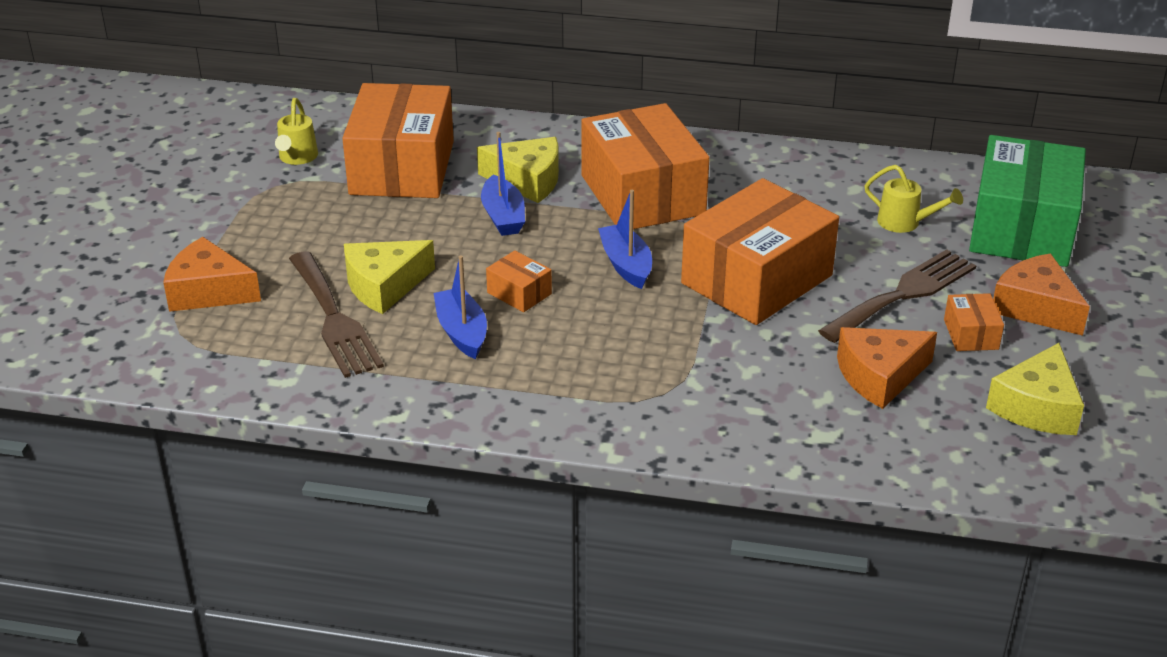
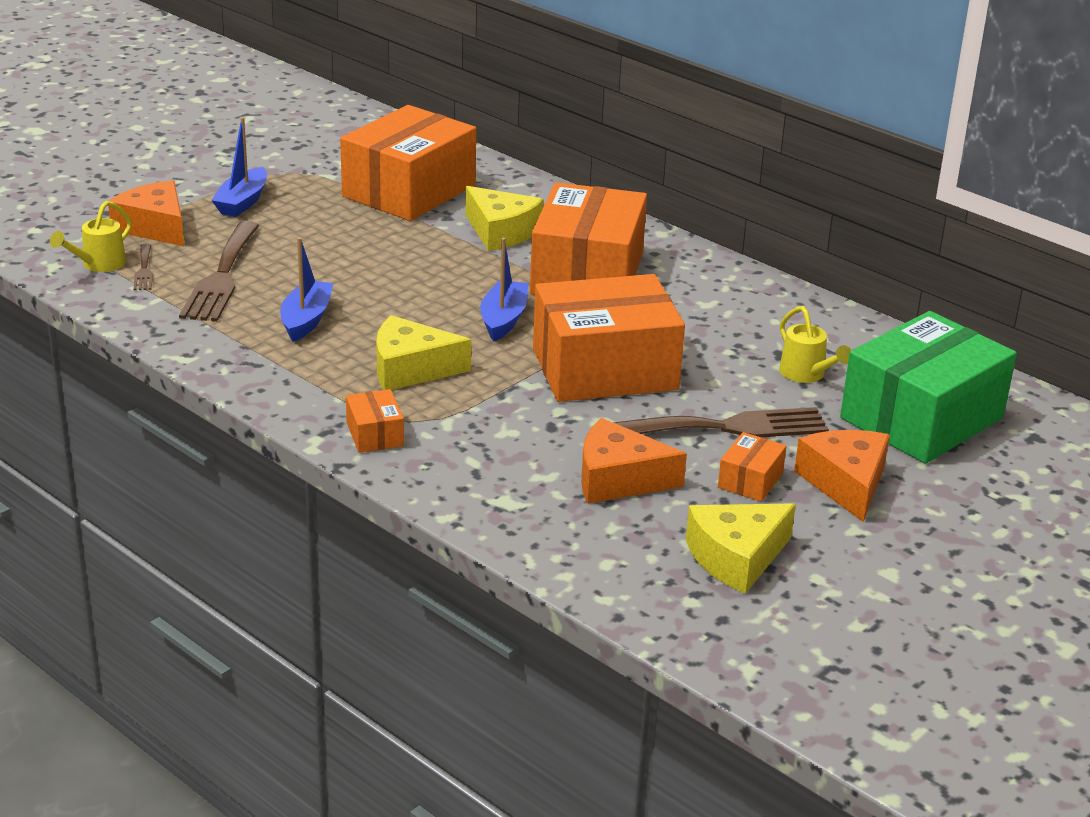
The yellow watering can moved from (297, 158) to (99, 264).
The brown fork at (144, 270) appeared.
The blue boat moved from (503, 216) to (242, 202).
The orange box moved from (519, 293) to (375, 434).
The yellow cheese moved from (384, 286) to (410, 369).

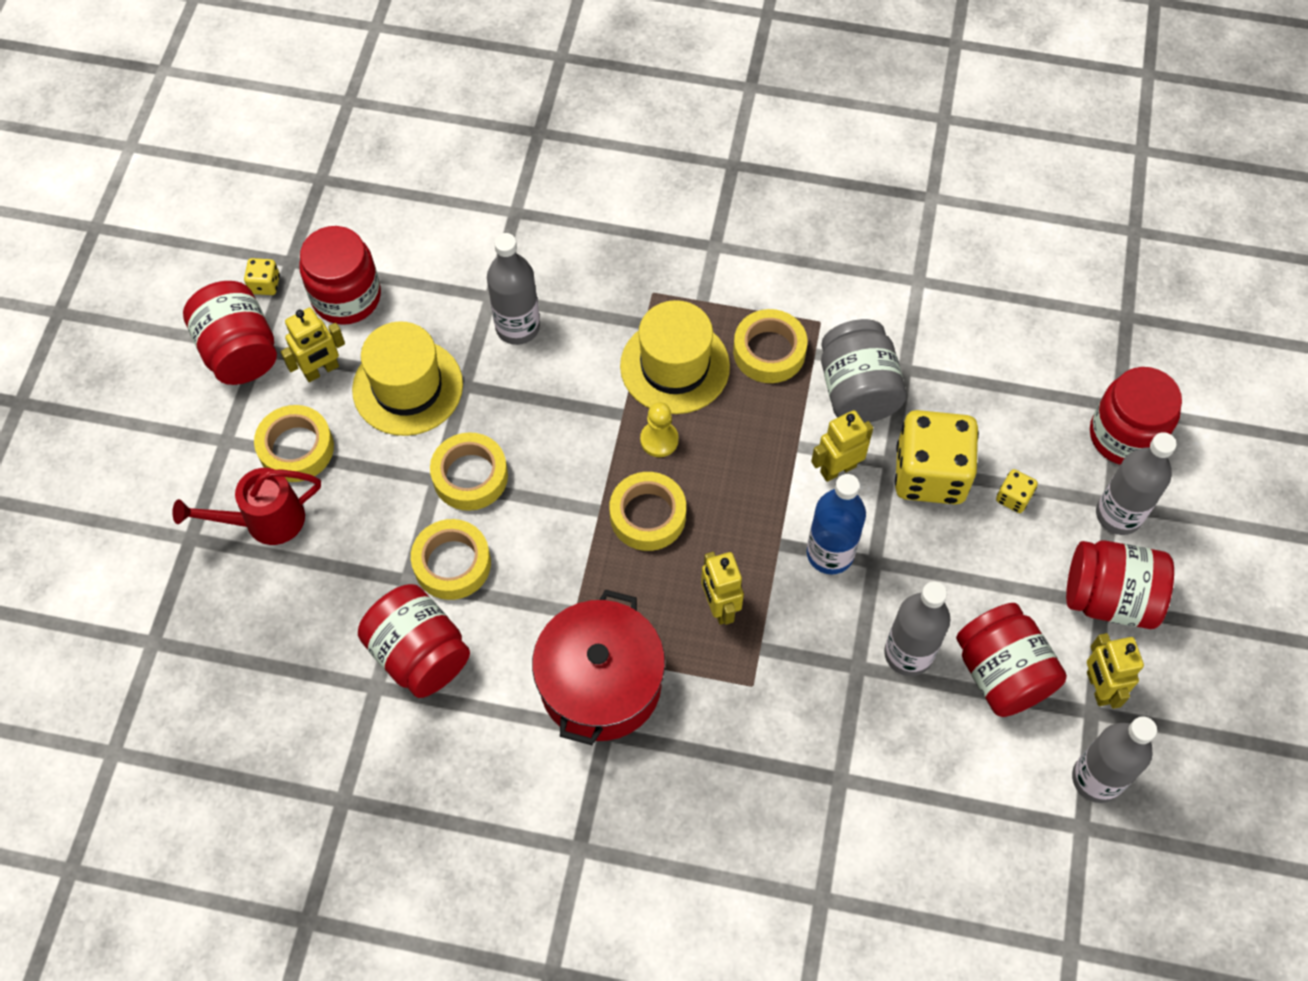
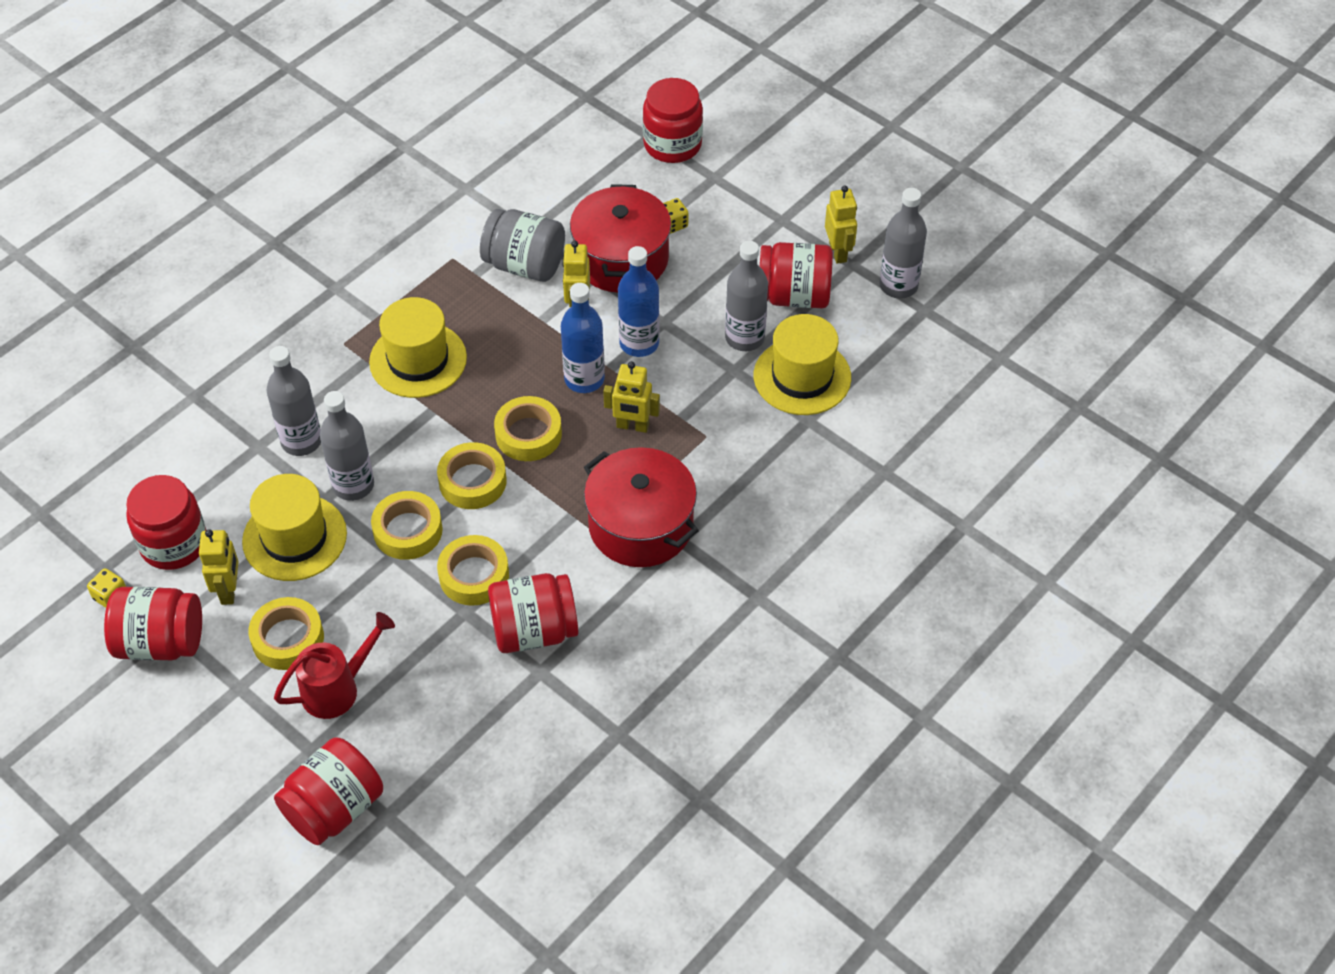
The red watering can at (265, 521) turned 135 degrees counterclockwise.
The red jar moved from (1109, 598) to (334, 808).
The grey bottle moved from (1118, 515) to (353, 485).
The yellow tape moved from (769, 351) to (472, 481).
The blue bottle at (584, 379) appeared.
The yellow dice at (930, 474) was replaced by the red pot at (621, 259).
The yellow hat at (802, 377) appeared.
The yellow robot at (1098, 687) turned 120 degrees counterclockwise.
The yellow pawn at (659, 440) disappeared.

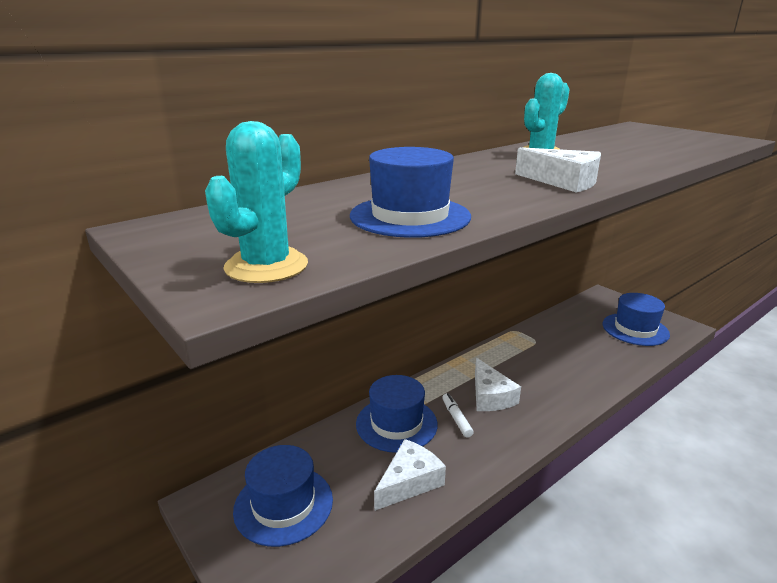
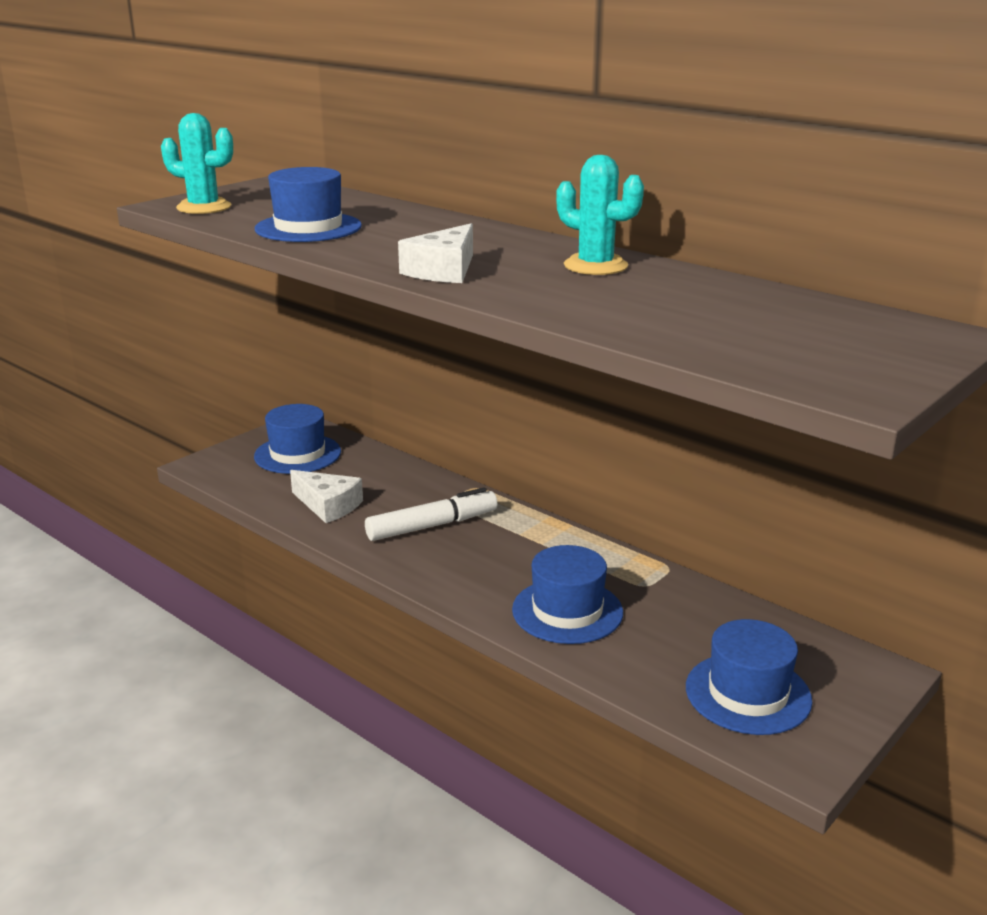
The white marker at (456, 419) changed to 1.89 times the size.
The blue hat moved from (396, 424) to (567, 611).
The white cheese at (490, 396) disappeared.

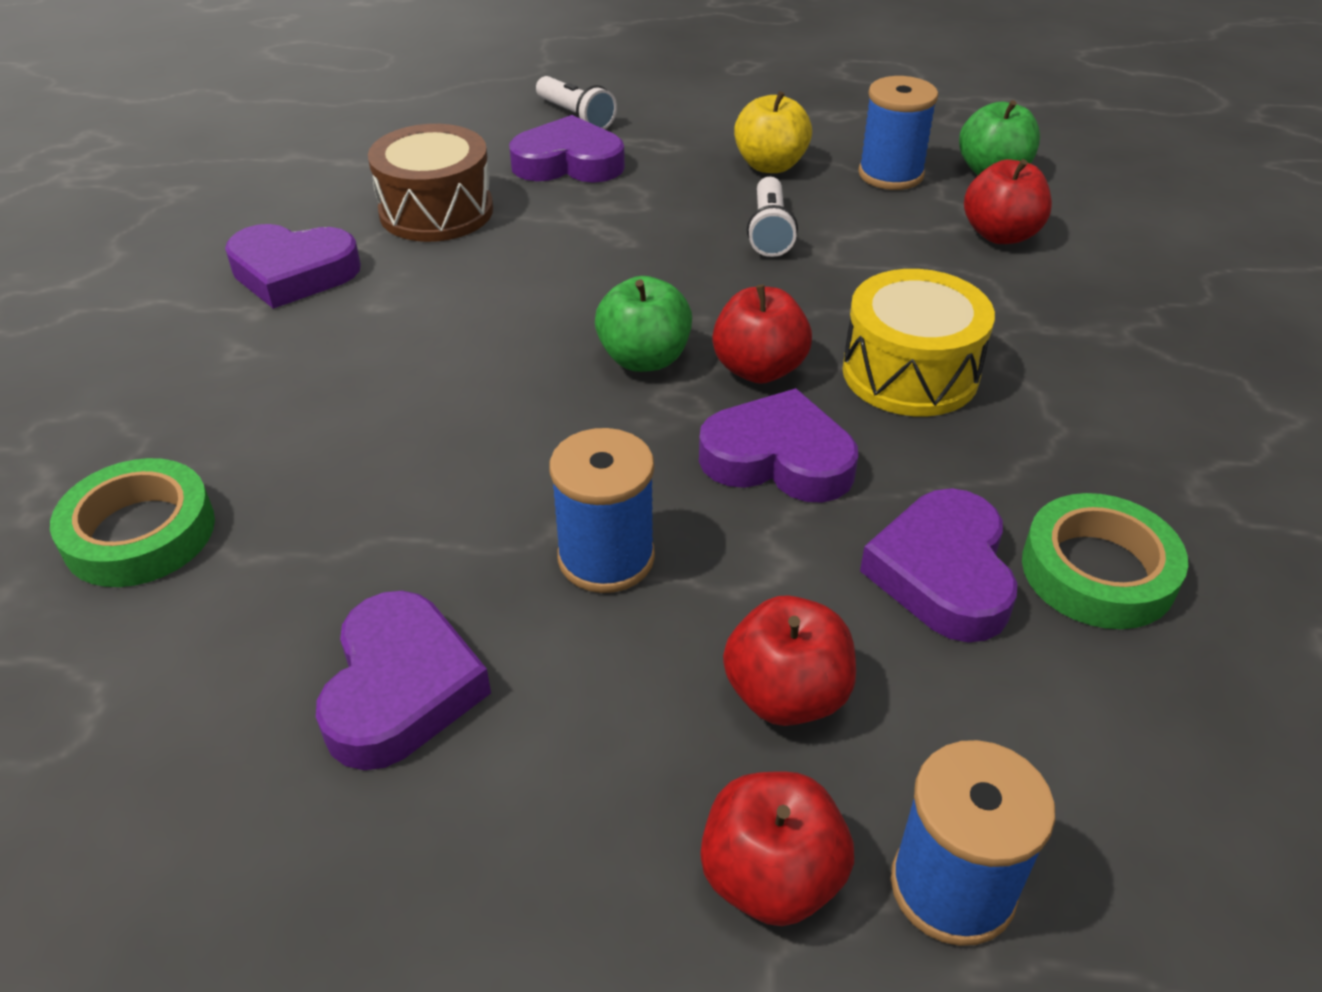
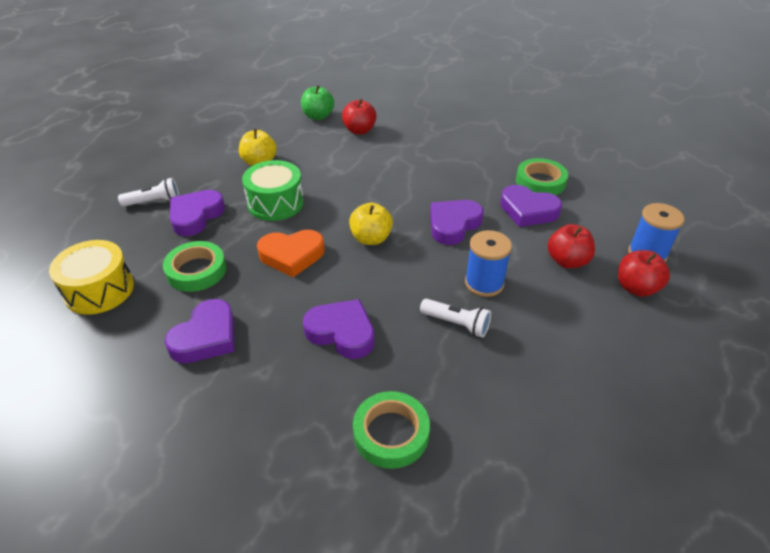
The yellow drum moved from (910, 373) to (99, 290).
The brown drum at (436, 211) was replaced by the green tape at (196, 271).
The green drum at (275, 203) appeared.
The orange heart at (292, 255) appeared.
The purple heart moved from (400, 689) to (342, 332).
The green apple at (644, 358) became the yellow apple at (371, 238).
The white flashlight moved from (769, 232) to (456, 324).
The red apple at (759, 369) disappeared.
The blue spool at (890, 174) disappeared.

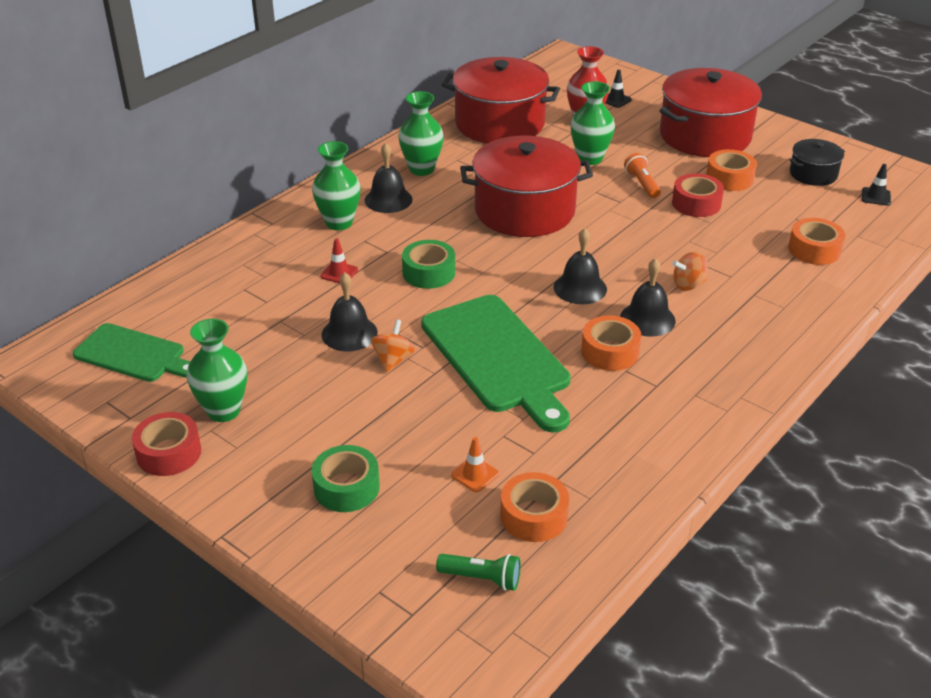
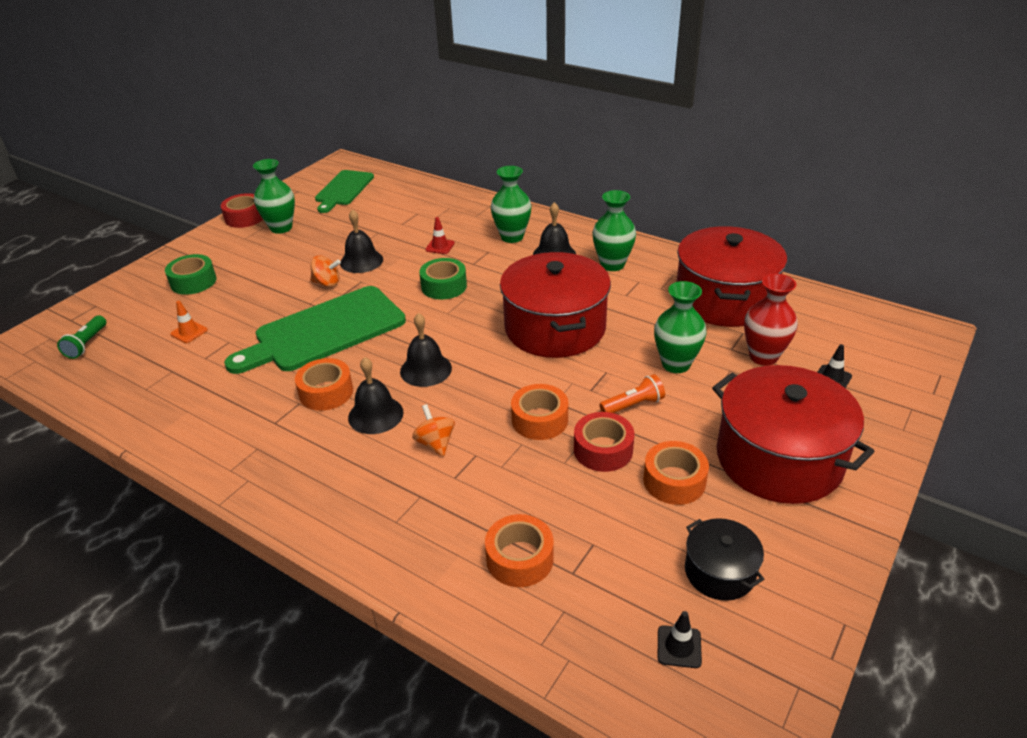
The orange tape moved from (534, 516) to (539, 420).

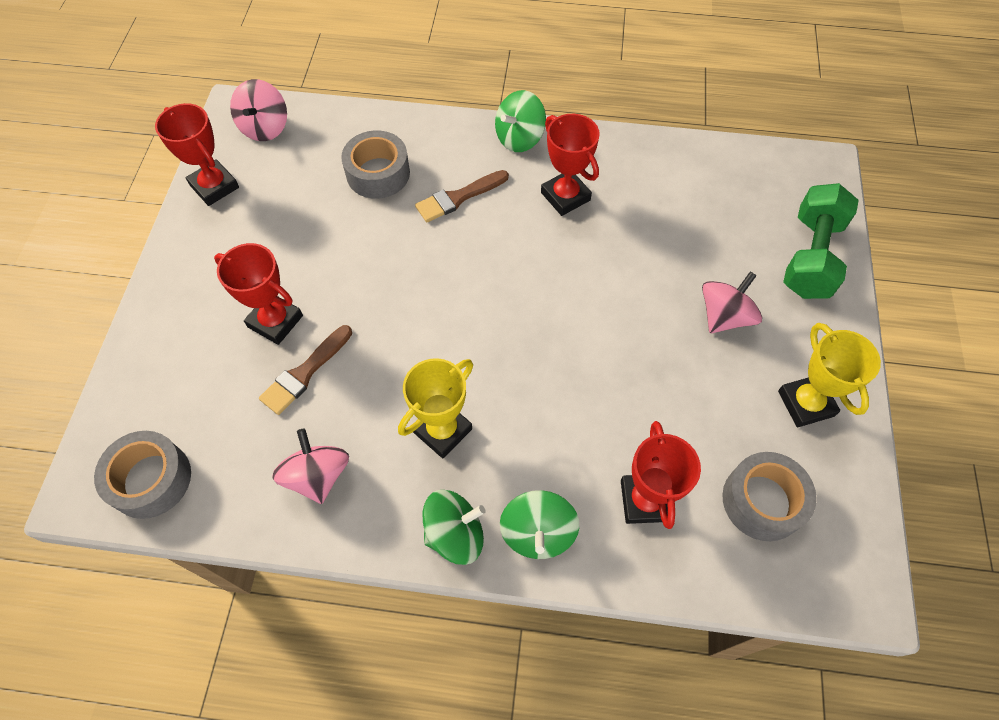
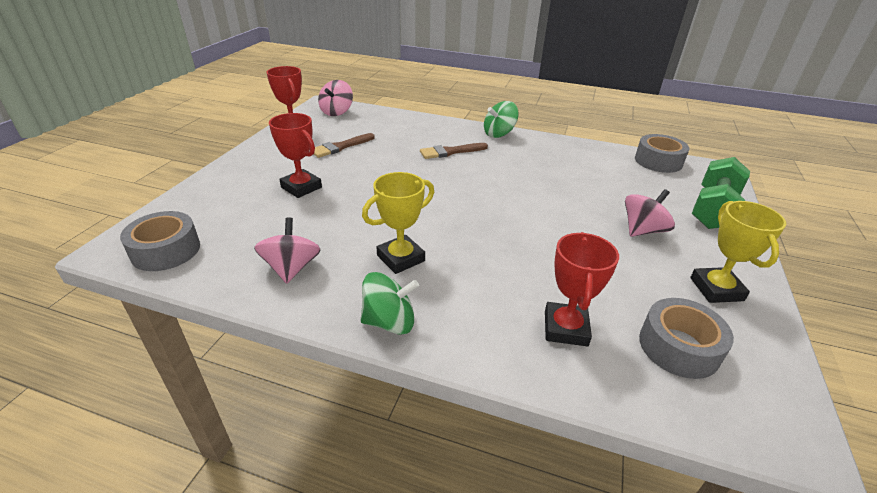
The brown brush moved from (304, 373) to (340, 147).
The grey tape moved from (378, 173) to (658, 161).
The green spinning top at (538, 532) disappeared.
The red trophy at (565, 196) disappeared.

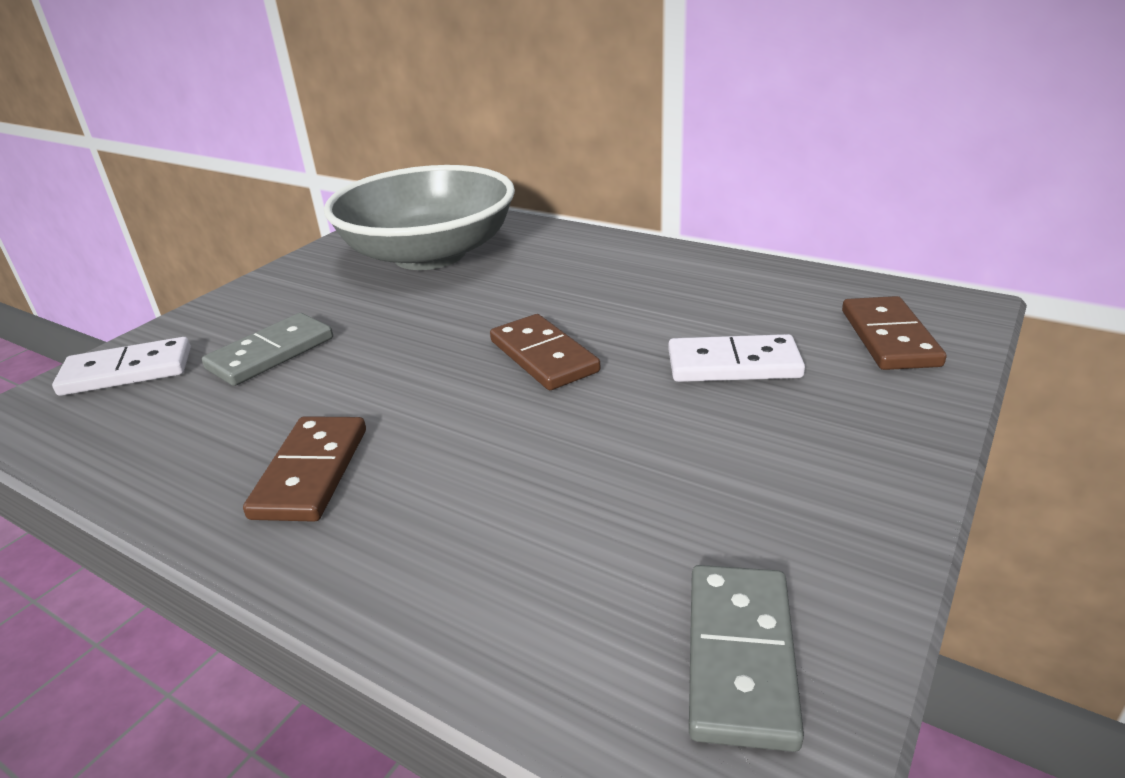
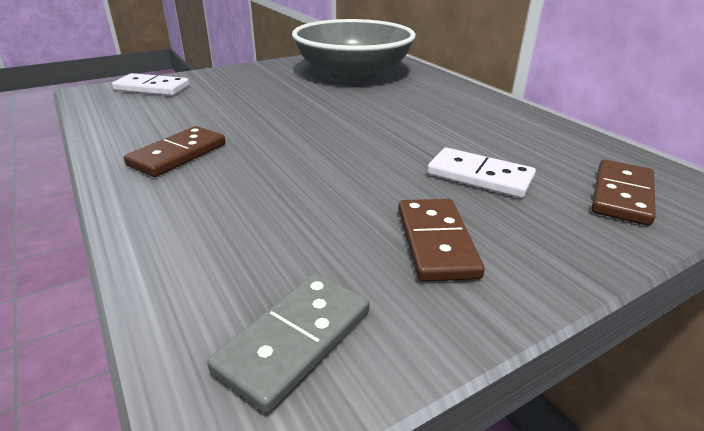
The brown domino moved from (543, 356) to (435, 242).
The grey domino at (271, 353) disappeared.

